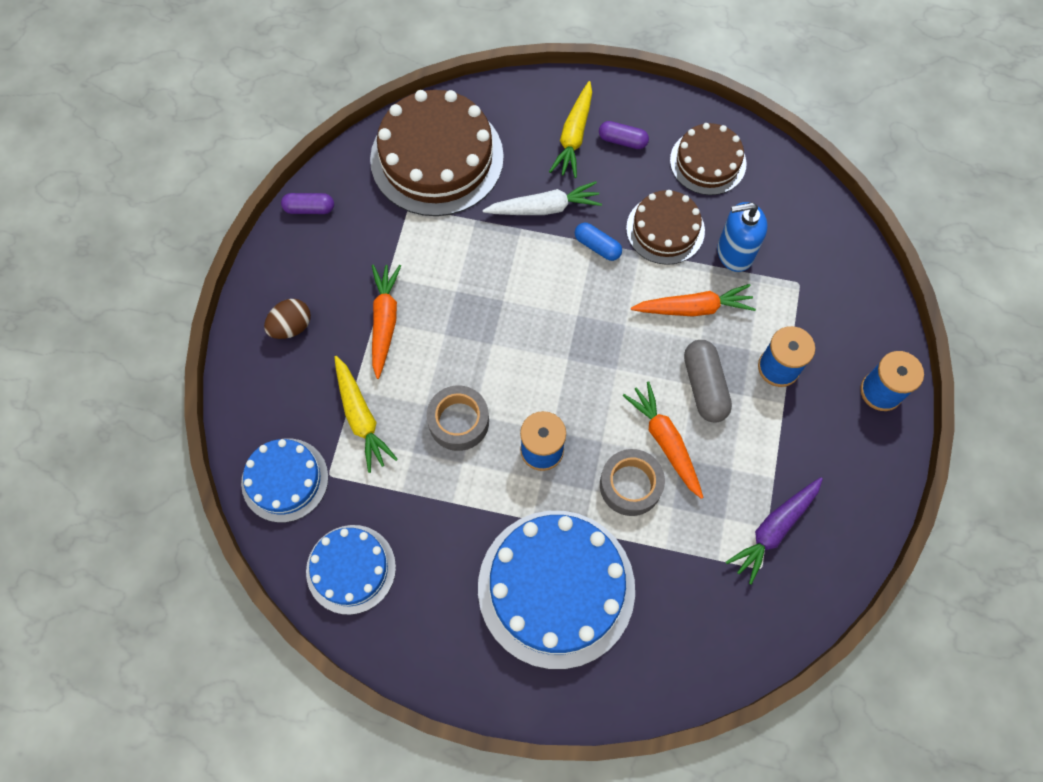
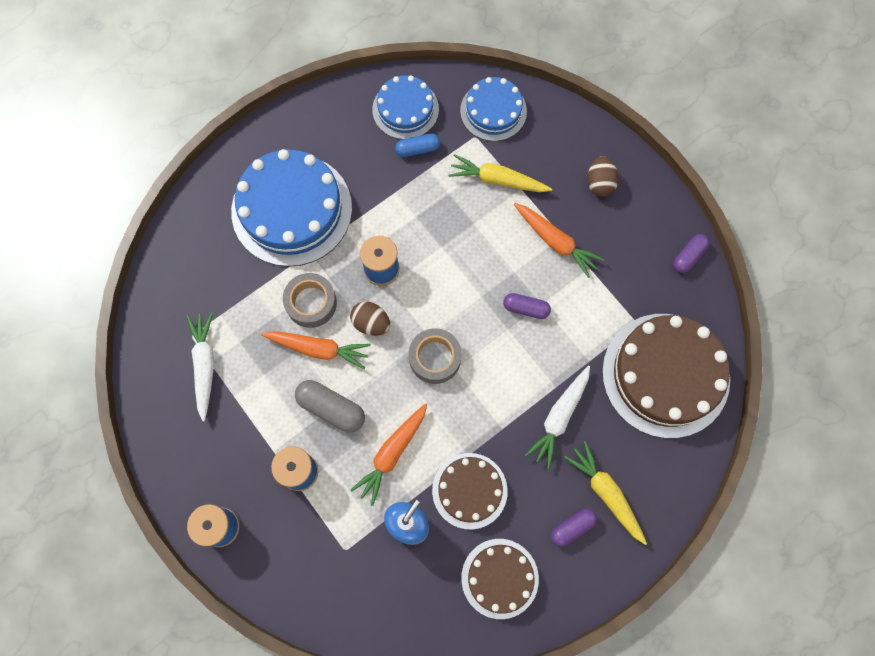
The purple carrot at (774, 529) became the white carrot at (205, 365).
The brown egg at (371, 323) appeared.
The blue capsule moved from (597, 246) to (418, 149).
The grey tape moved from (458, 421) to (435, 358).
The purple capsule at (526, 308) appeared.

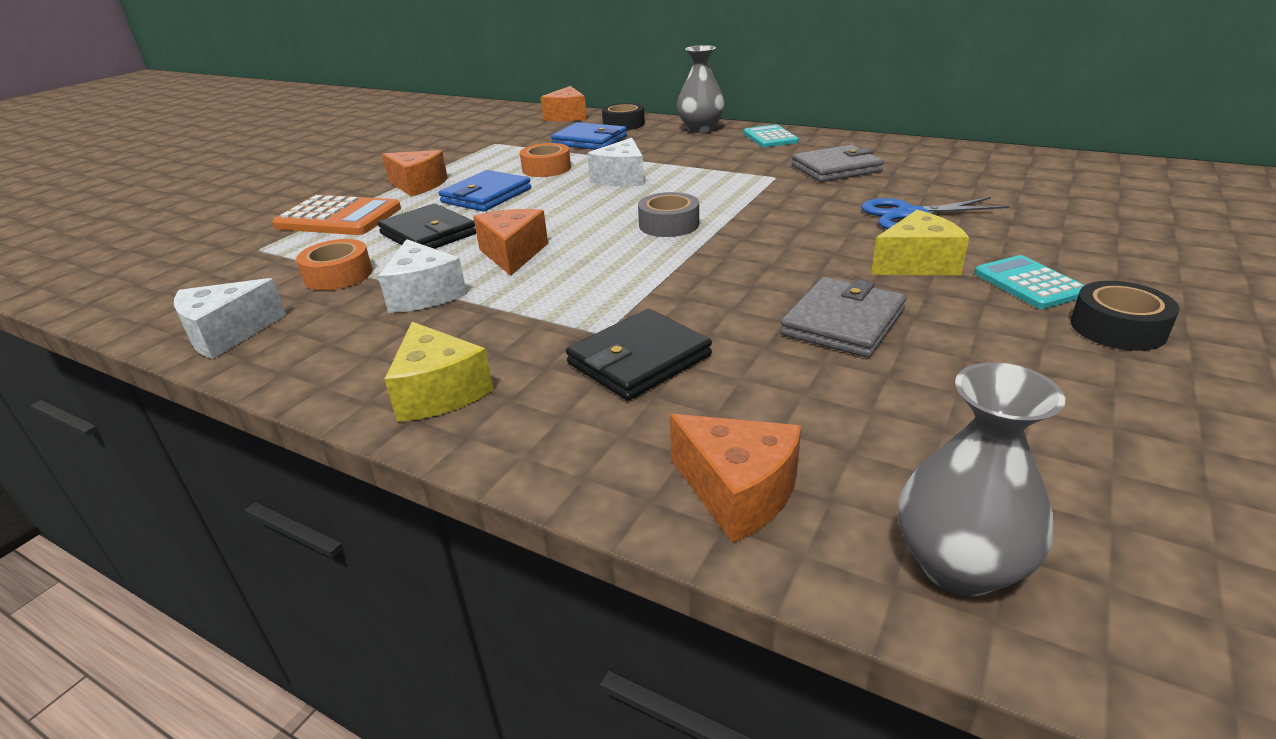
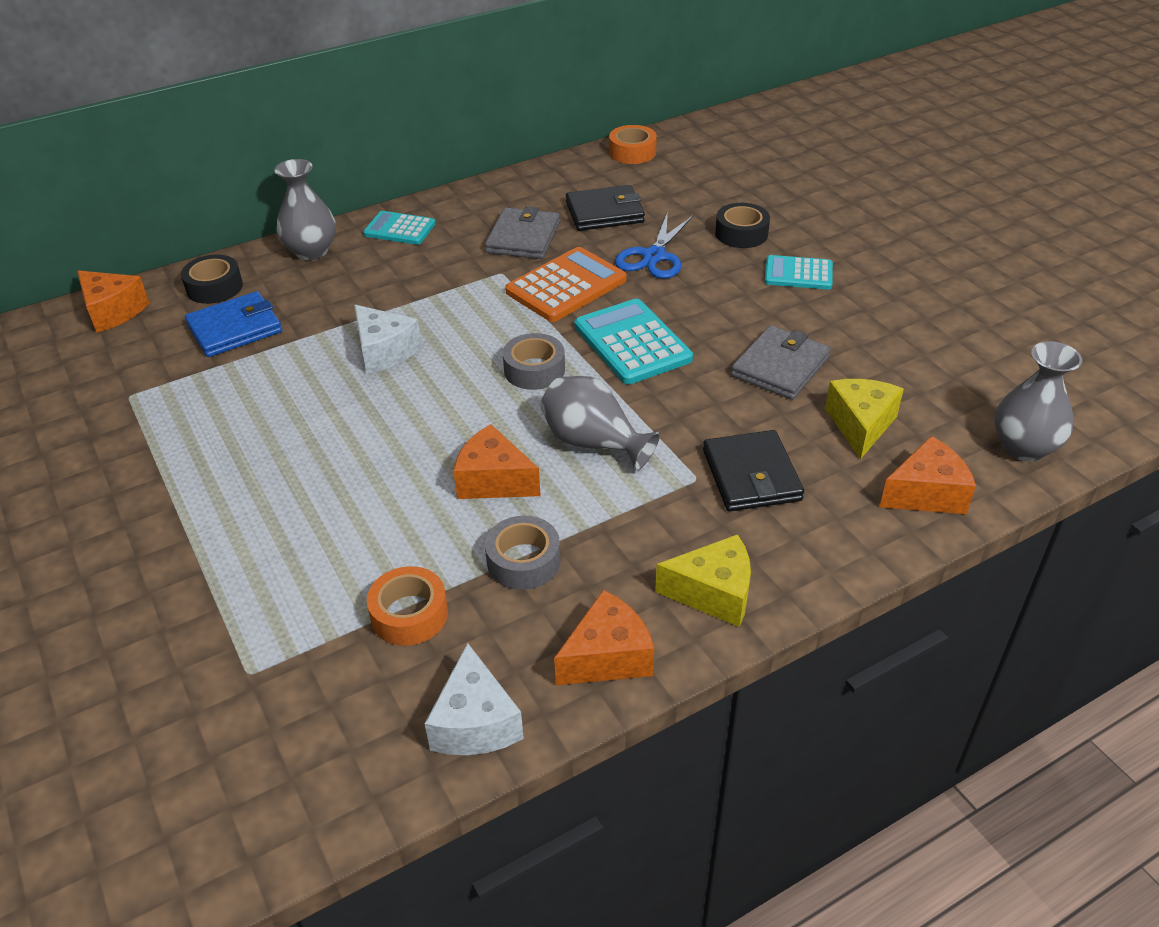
The white cheese at (424, 294) was replaced by the grey tape at (523, 561).
The orange calculator moved from (338, 218) to (566, 286).
The grey vase at (593, 443) appeared.
The orange cheese moved from (418, 185) to (607, 656).
The black wallet moved from (428, 234) to (604, 212).
The turquoise calculator at (632, 343) appeared.
The orange tape moved from (546, 168) to (632, 152).
The black tape moved from (1117, 328) to (741, 233).
The grey wallet at (843, 322) turned 60 degrees clockwise.
The yellow cheese moved from (917, 264) to (860, 425).
The blue wallet at (486, 196) disappeared.

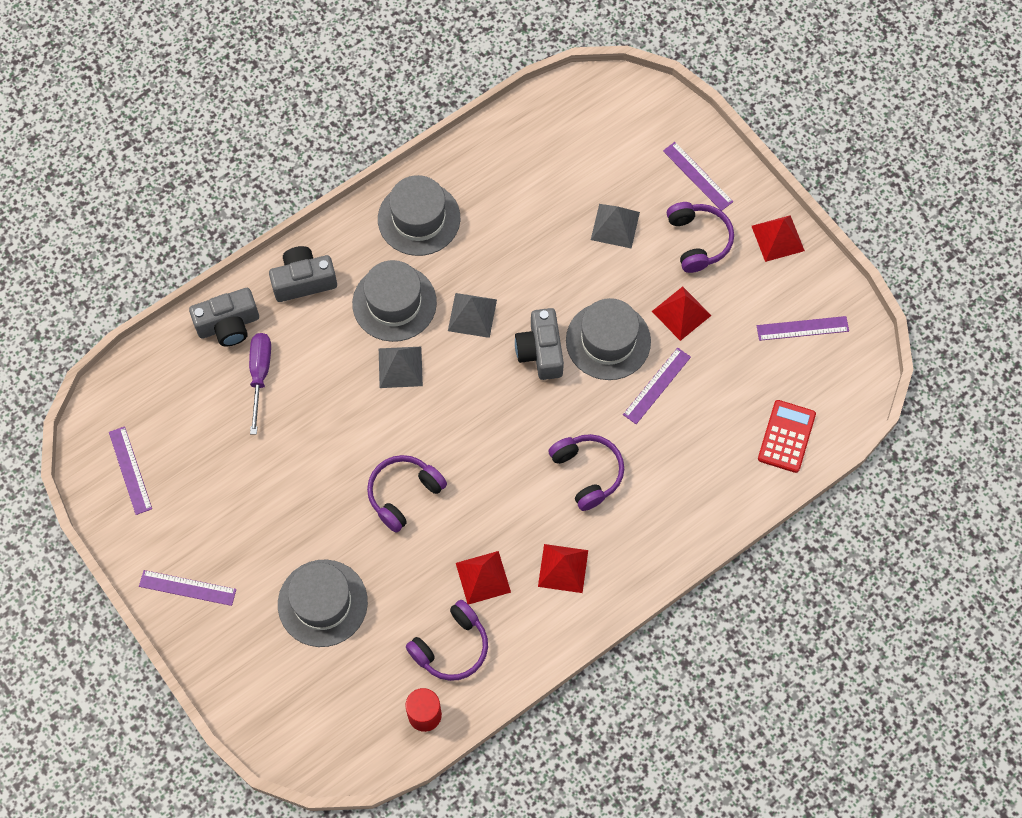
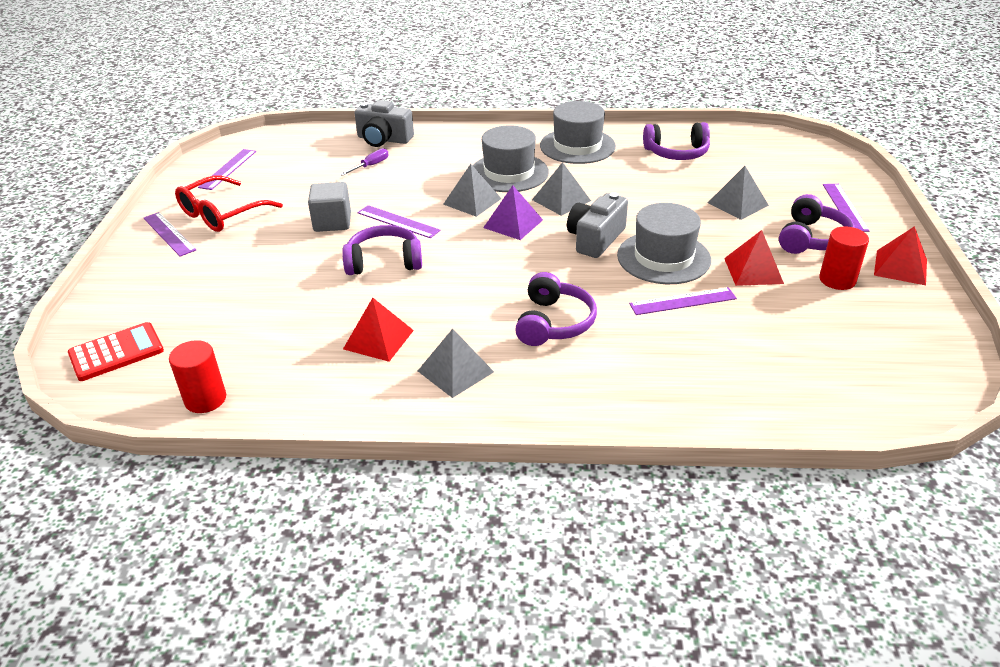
The red calculator moved from (786, 436) to (116, 352).
The red glasses at (222, 214) appeared.
The grey cube at (332, 222) appeared.
The purple screwdriver at (260, 375) changed to 0.63 times the size.
The purple ruler moved from (802, 328) to (398, 221).
The red pyramid at (563, 568) became the grey pyramid at (455, 371).
The purple pyramid at (513, 223) appeared.
The purple headphones moved from (451, 647) to (676, 153).
The red cylinder at (837, 280) appeared.
The grey camera at (303, 281) disappeared.
The grey hat at (322, 603) disappeared.

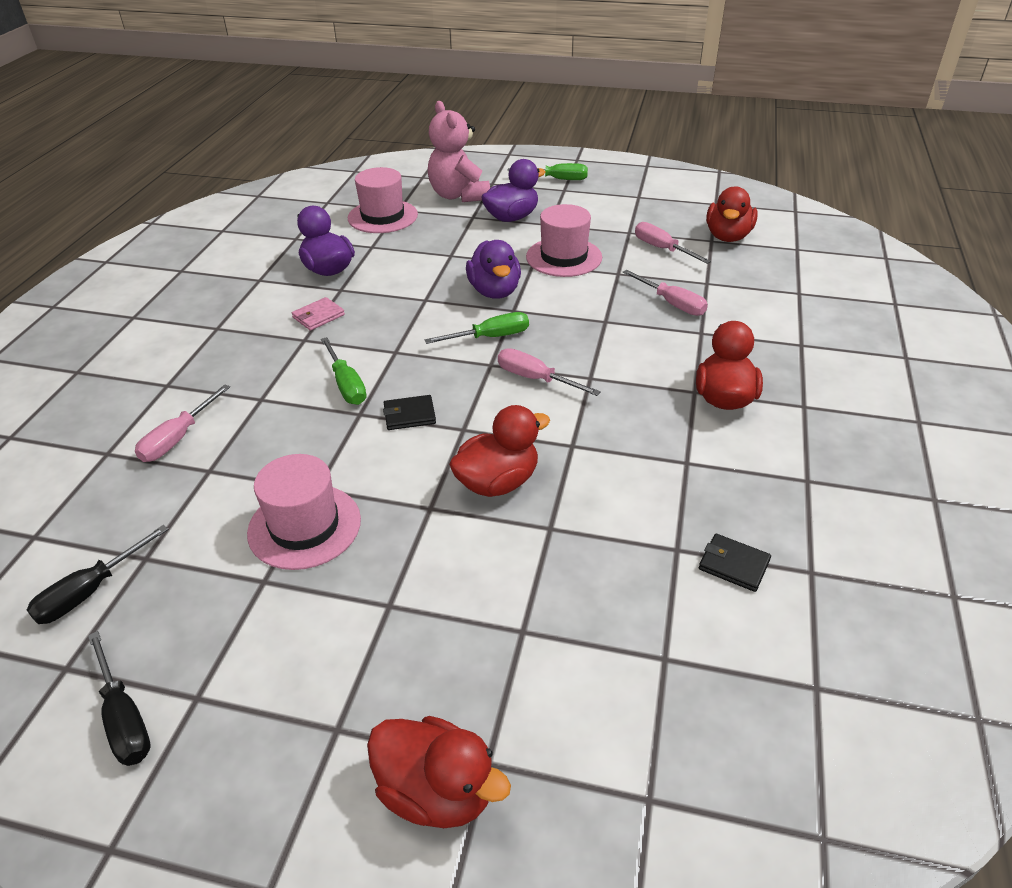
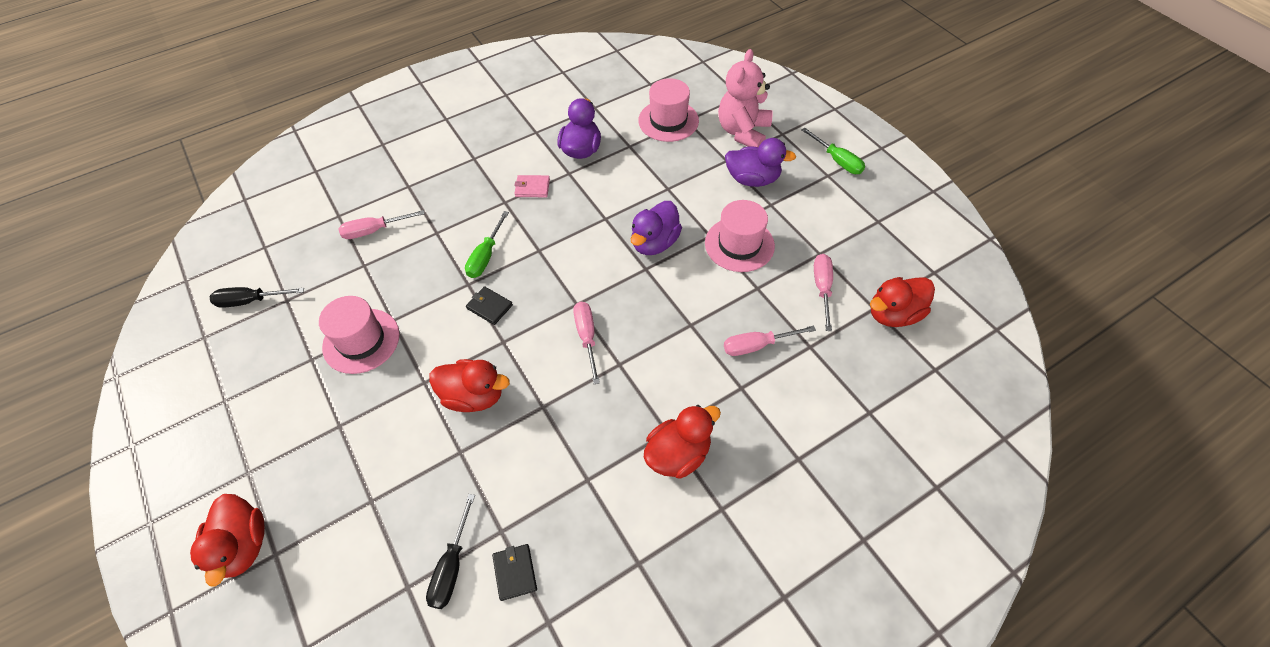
The black screwdriver moved from (124, 718) to (452, 566).
The pink screwdriver at (672, 303) turned 75 degrees clockwise.
The green screwdriver at (490, 337) disappeared.

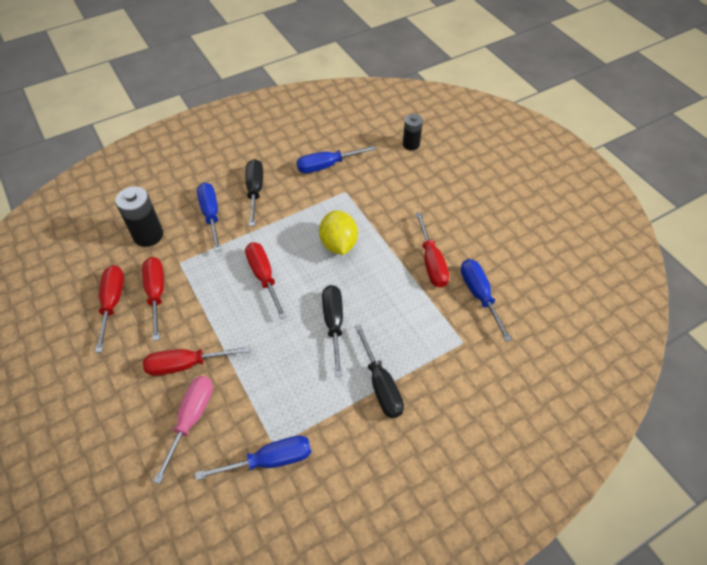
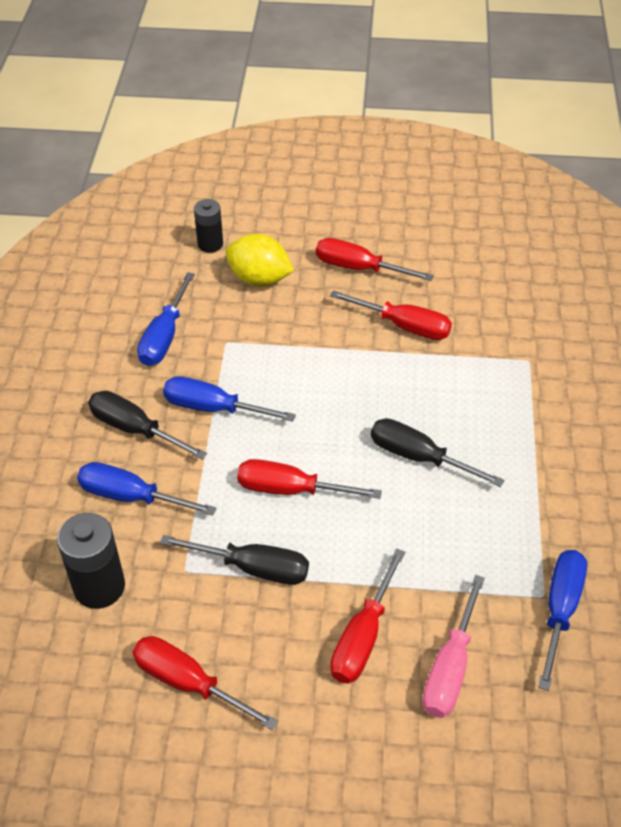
The black screwdriver moved from (380, 384) to (252, 568).
The blue screwdriver moved from (479, 295) to (214, 408).
The yellow lemon moved from (338, 244) to (259, 279).
The red screwdriver moved from (156, 294) to (359, 268).
The pink screwdriver at (191, 419) turned 120 degrees counterclockwise.

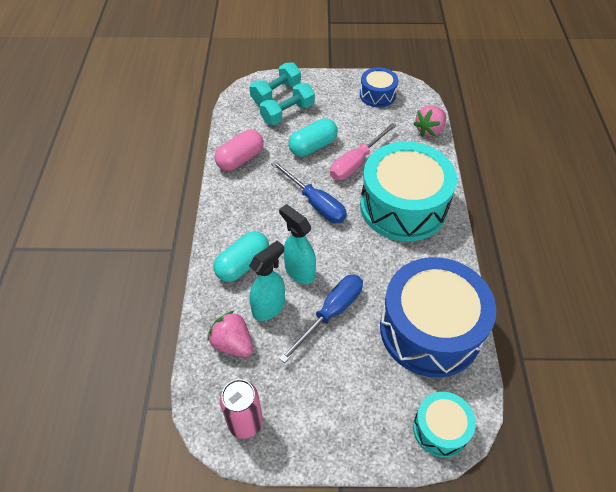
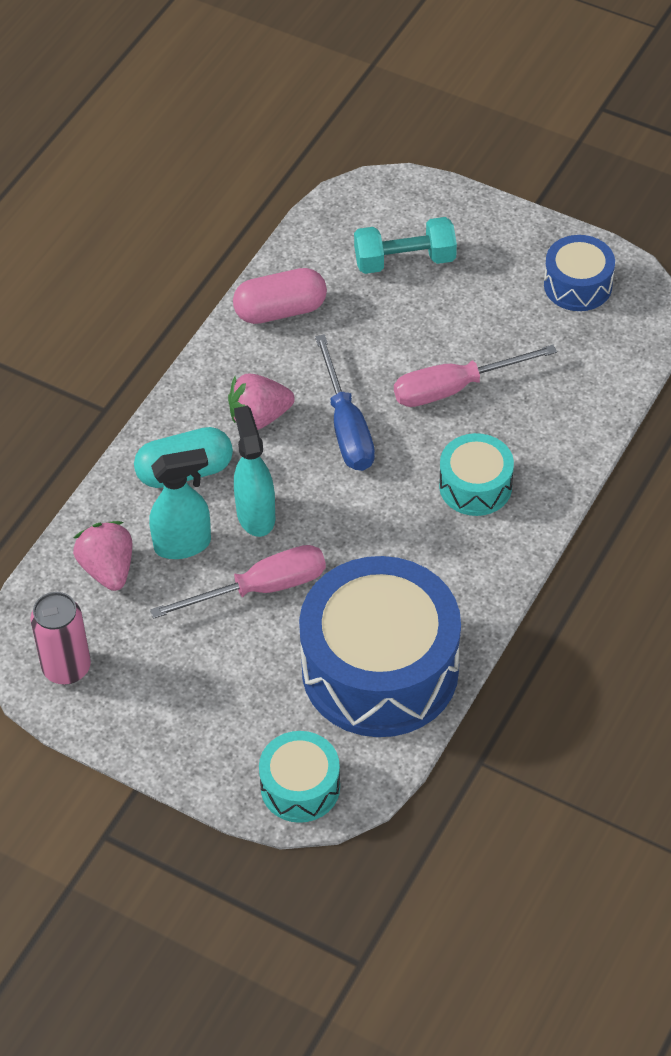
The blue screwdriver at (331, 313) became the pink screwdriver at (261, 588).
The pink strawberry moved from (429, 130) to (259, 417).
The turquoise drum at (403, 206) changed to 0.49 times the size.
The turquoise dumbbell at (276, 93) disappeared.
The turquoise capsule at (313, 146) disappeared.

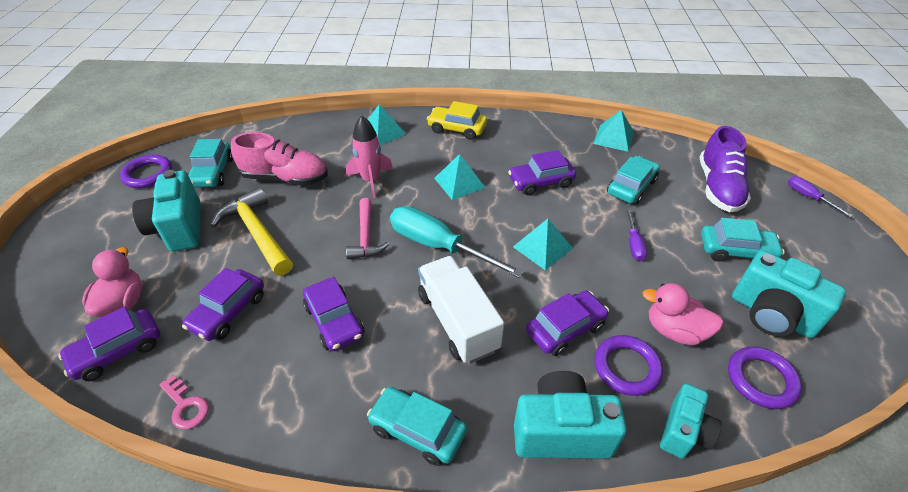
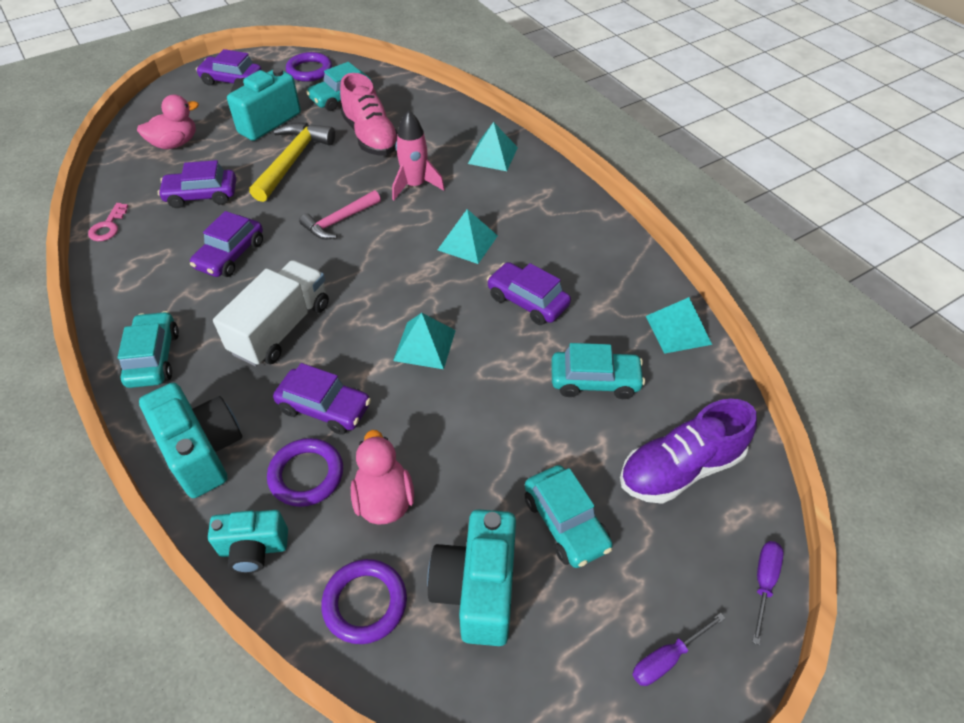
The purple car moved from (118, 351) to (232, 80).
The purple screwdriver moved from (634, 244) to (667, 658).
The turquoise screwdriver at (439, 246) disappeared.
The yellow car at (457, 129) disappeared.

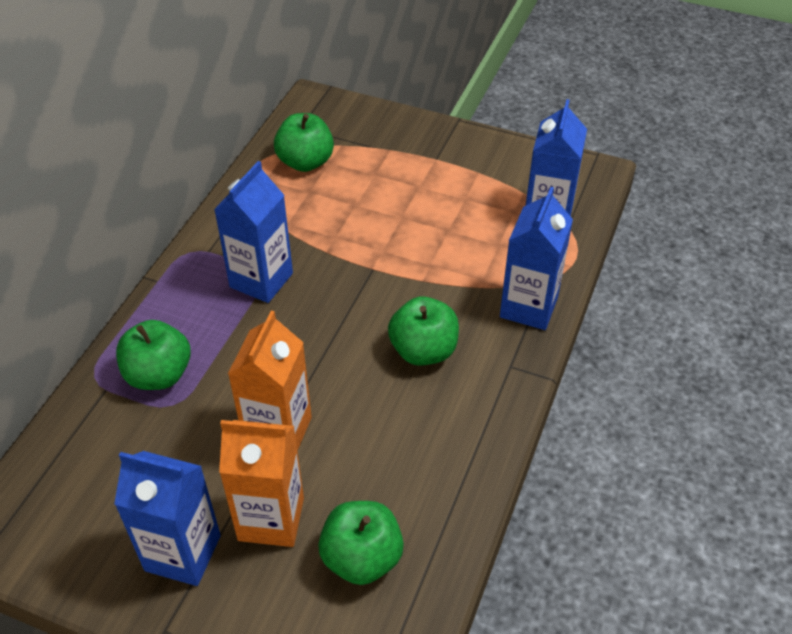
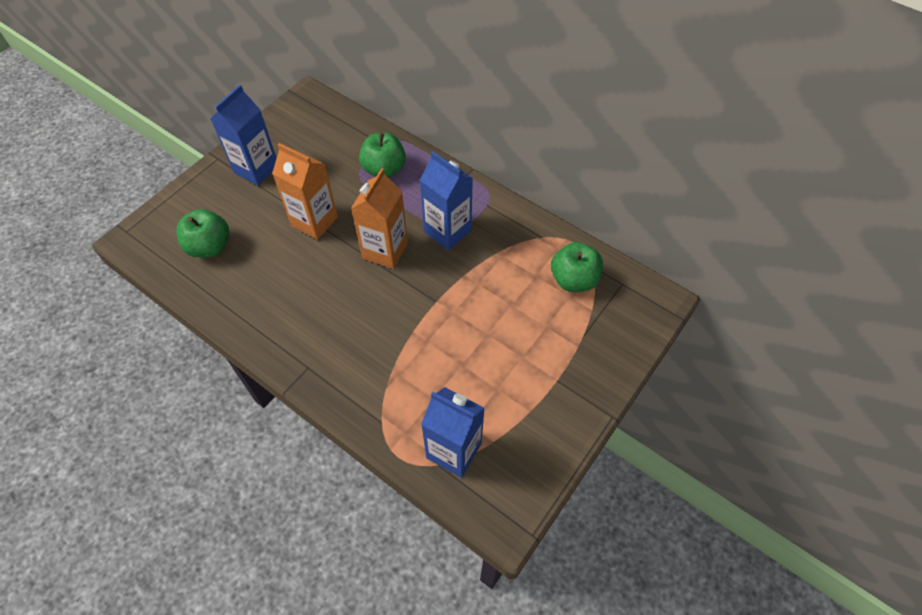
The orange carton moved from (271, 519) to (385, 250).
The green apple at (423, 350) disappeared.
The blue carton at (528, 307) disappeared.

